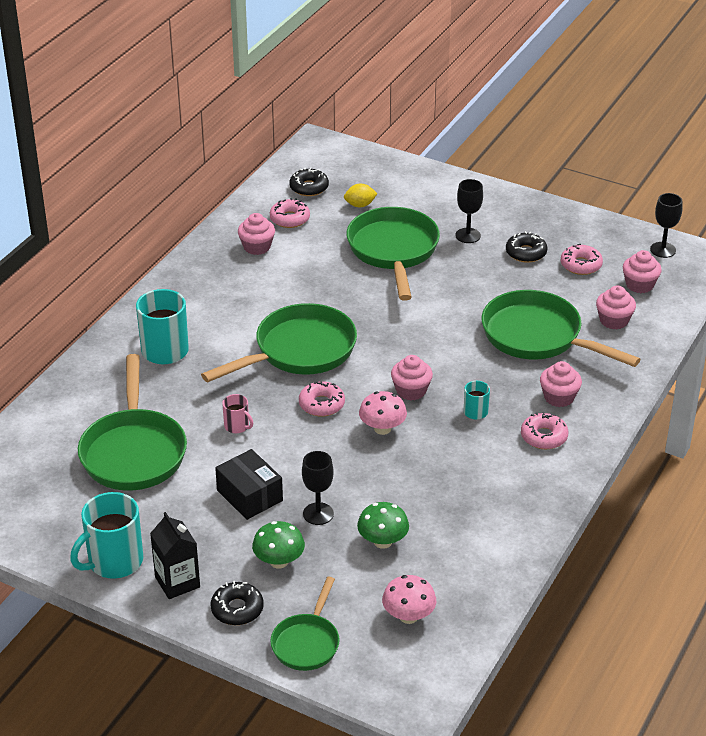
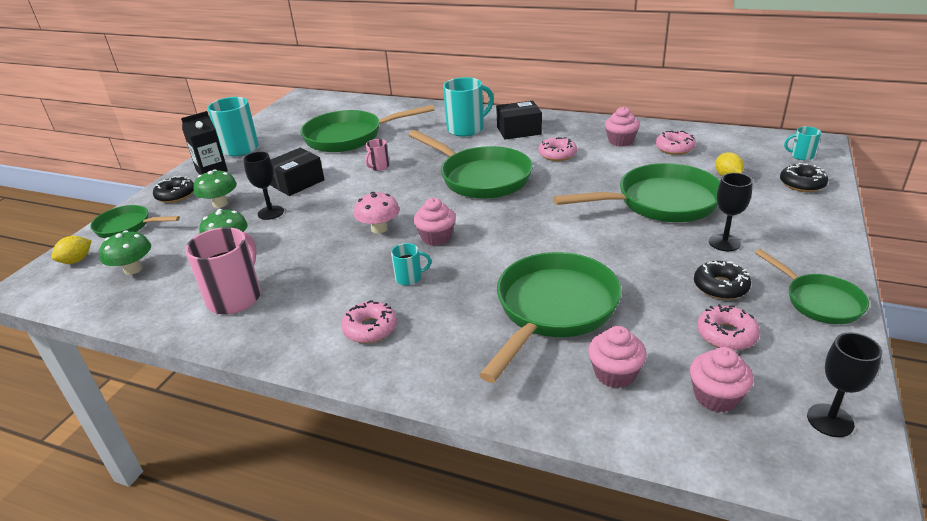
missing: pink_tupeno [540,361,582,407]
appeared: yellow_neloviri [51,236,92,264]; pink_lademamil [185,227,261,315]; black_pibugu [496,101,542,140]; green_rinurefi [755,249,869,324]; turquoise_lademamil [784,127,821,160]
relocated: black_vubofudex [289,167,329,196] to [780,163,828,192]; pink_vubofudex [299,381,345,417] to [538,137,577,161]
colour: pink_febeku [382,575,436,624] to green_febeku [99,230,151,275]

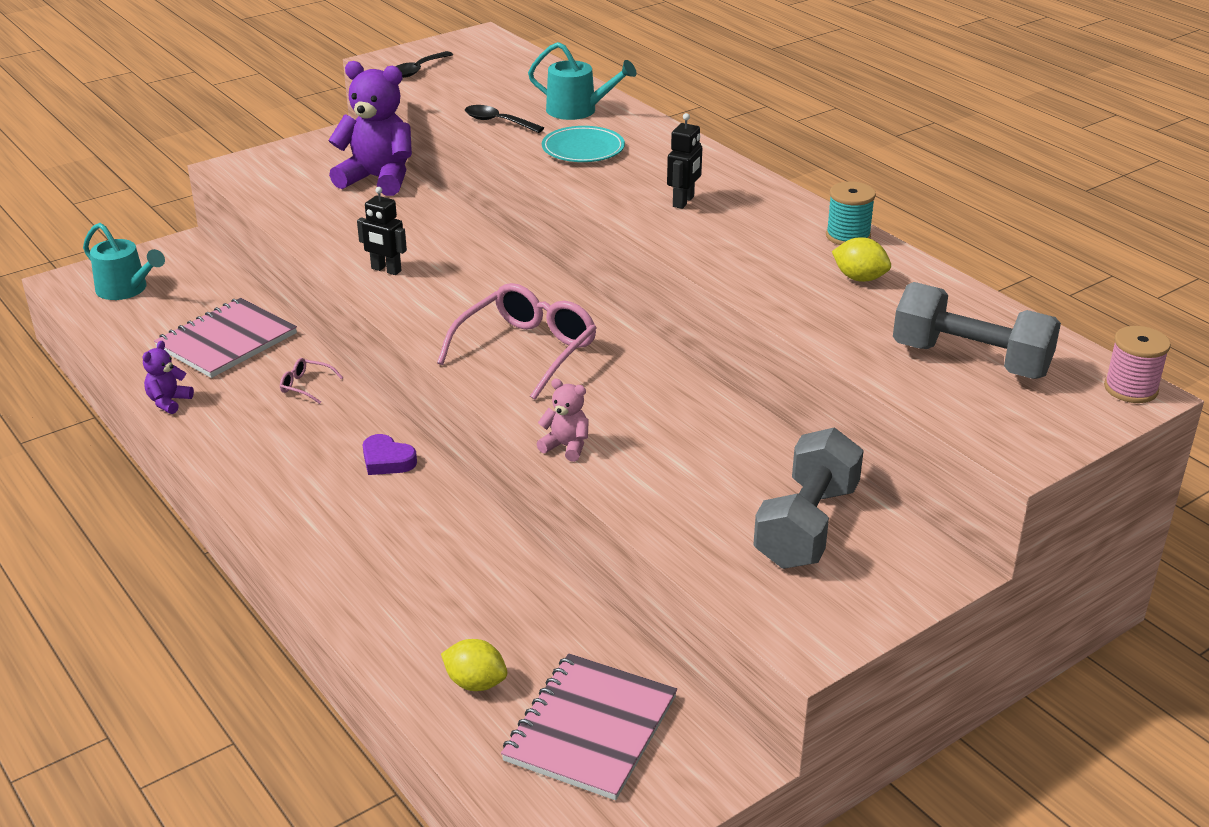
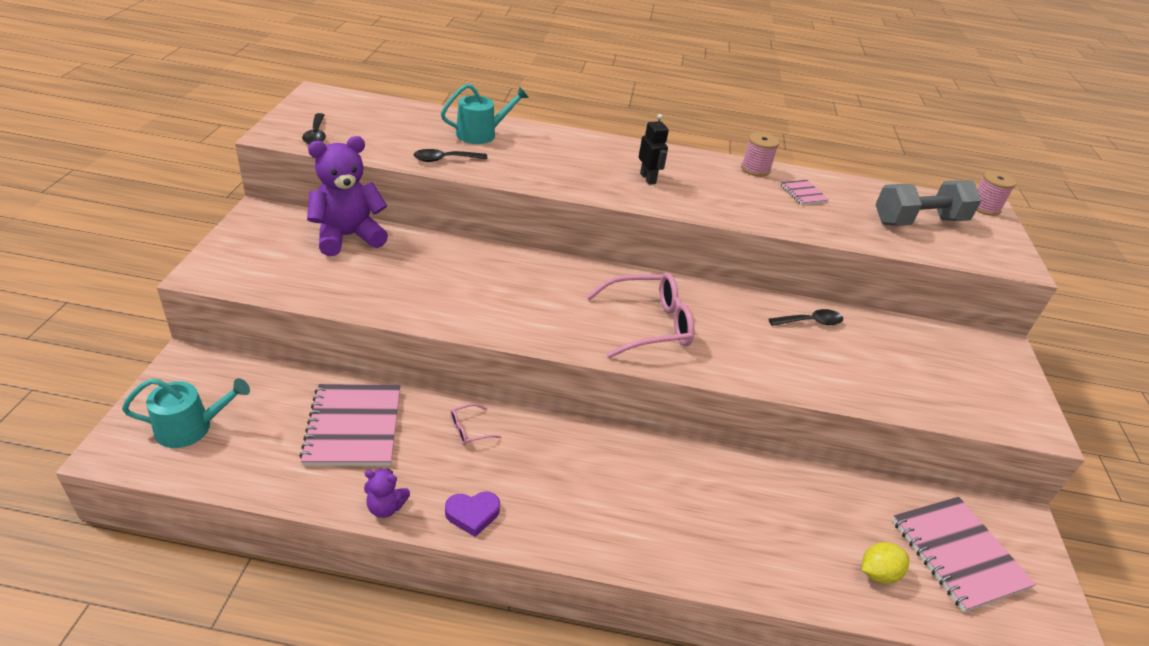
missing: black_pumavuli [357,187,407,275]; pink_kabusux [537,379,589,462]; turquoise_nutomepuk [542,126,625,162]; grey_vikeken [753,428,864,569]
appeared: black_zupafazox [769,309,843,326]
relocated: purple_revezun [363,434,417,475] to [445,491,500,537]
exchanged: yellow_neloviri [832,237,891,282] to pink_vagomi [780,180,829,205]
colour: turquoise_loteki [826,182,876,245] to pink_loteki [741,132,780,177]
spun: purple_kabusux [143,341,194,414] = [364,468,410,518] 60 degrees counterclockwise; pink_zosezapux [437,283,596,400] = [586,273,694,358] 90 degrees clockwise

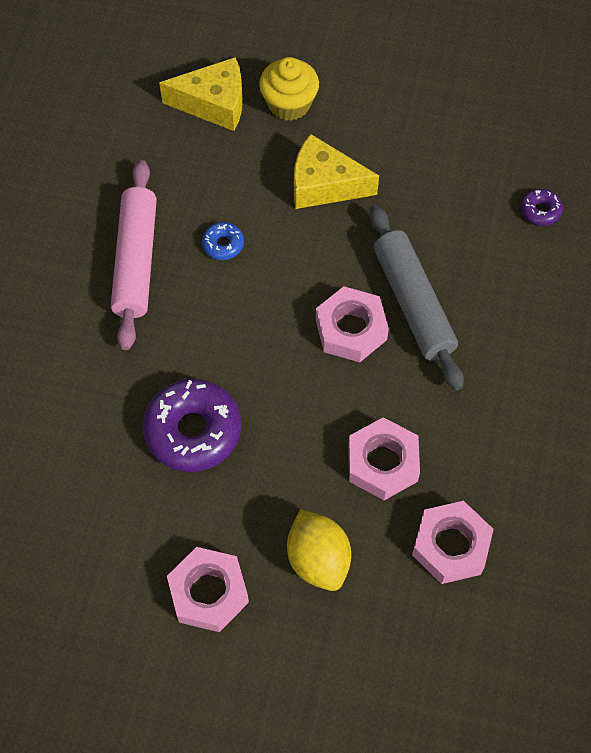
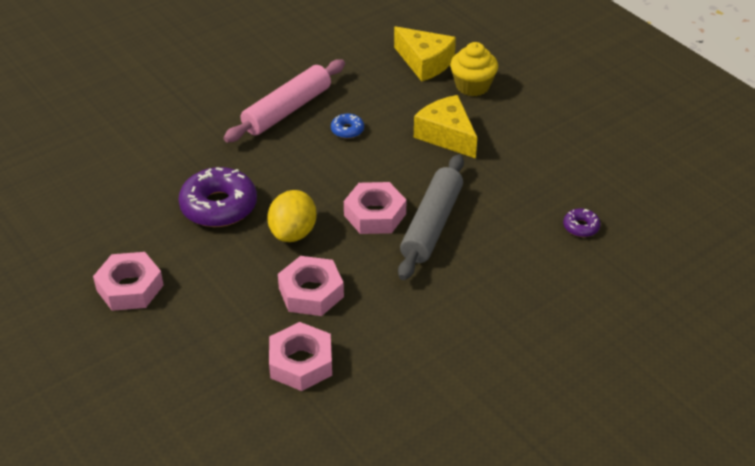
relocated: yellow_neloviri [287,509,351,591] to [267,190,316,242]

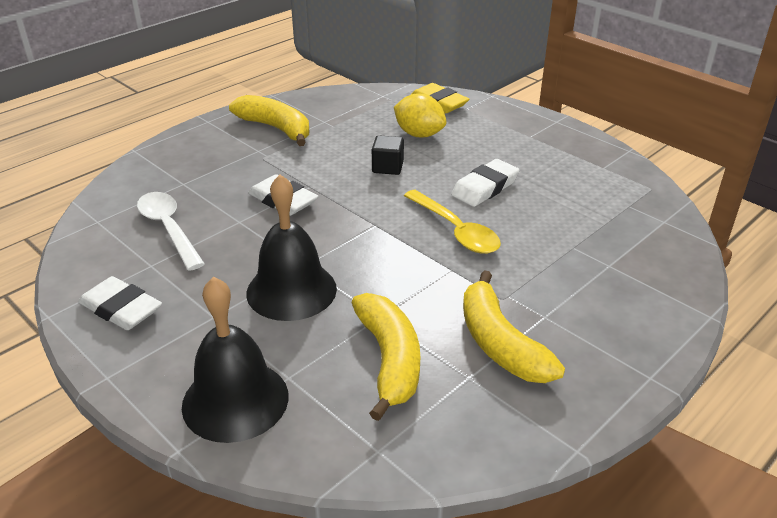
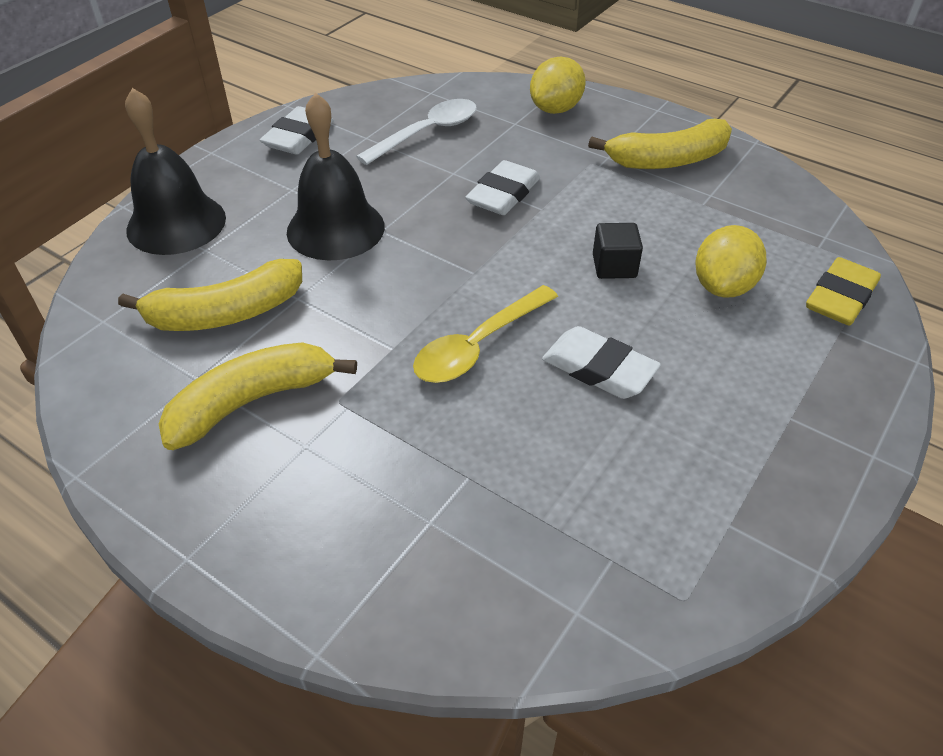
appeared: yellow_neloviri [530,57,586,114]
spun: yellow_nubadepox [229,95,309,146] = [588,119,732,169] 45 degrees clockwise

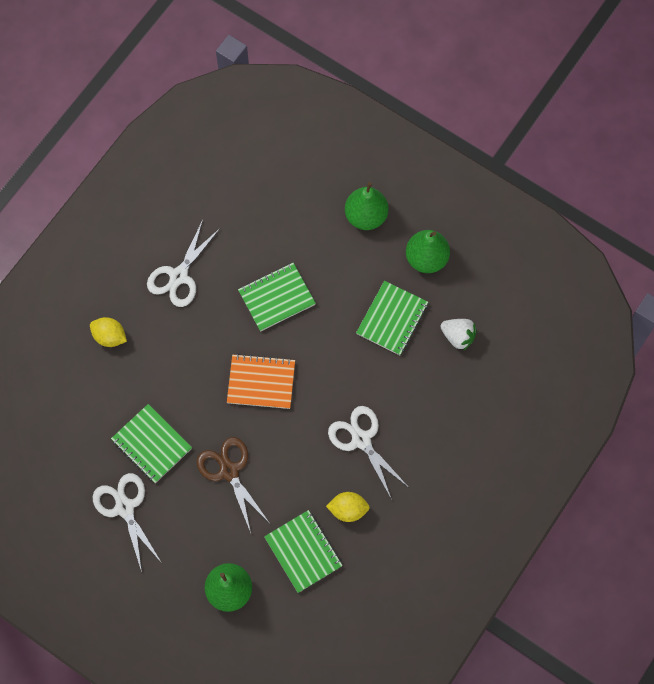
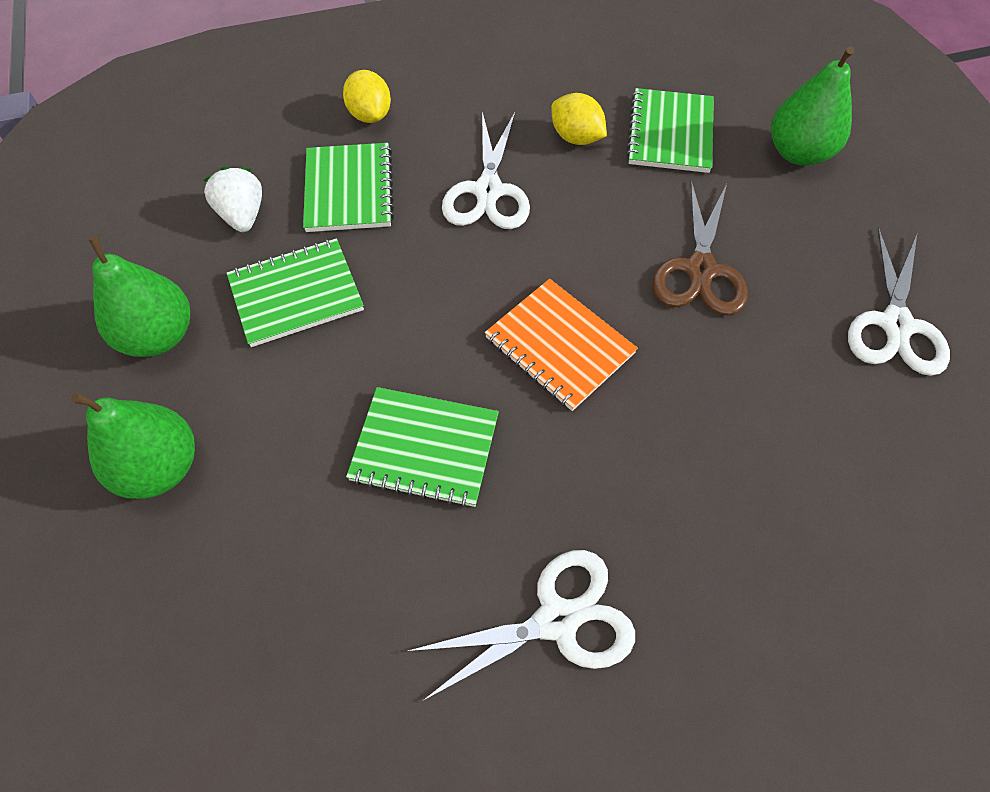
relocated: yellow_neloviri [90,317,127,347] to [343,70,391,123]; green_vagomi [111,404,192,483] to [303,143,394,232]

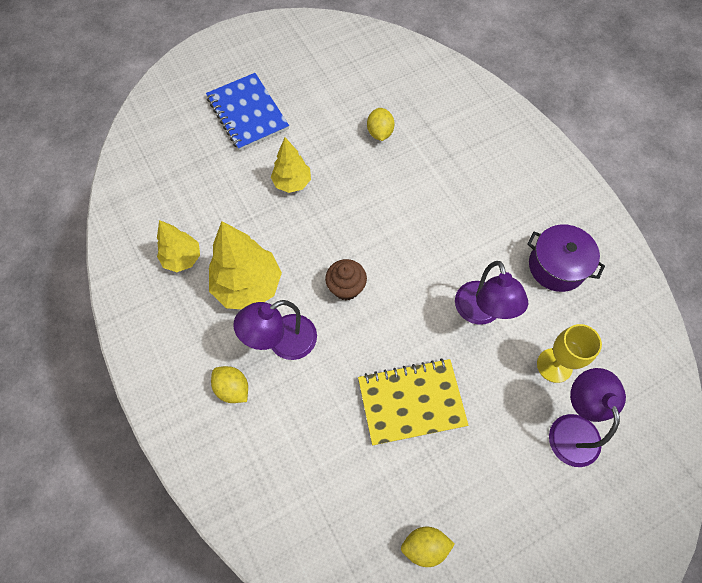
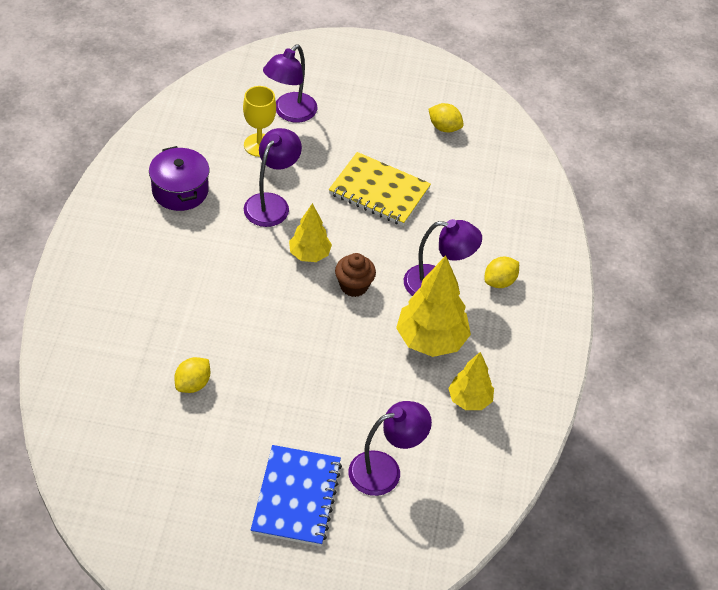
appeared: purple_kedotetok [348,401,432,496]
relocated: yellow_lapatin [271,137,311,193] to [289,203,332,262]
spun: yellow_neloviri [211,366,248,403] = [485,257,519,288] 60 degrees clockwise

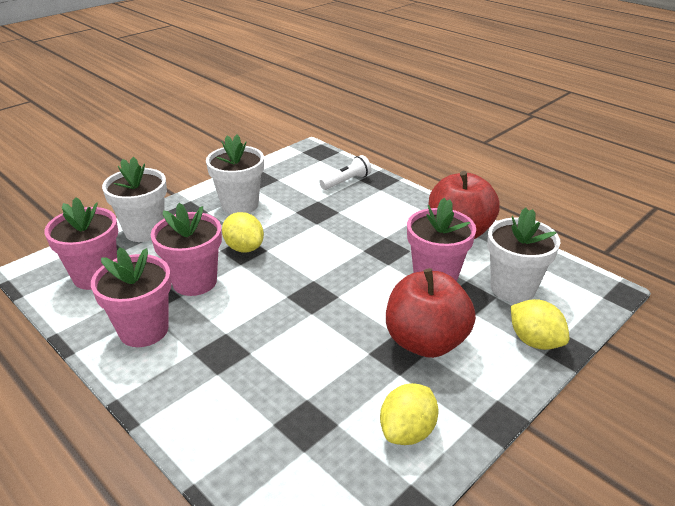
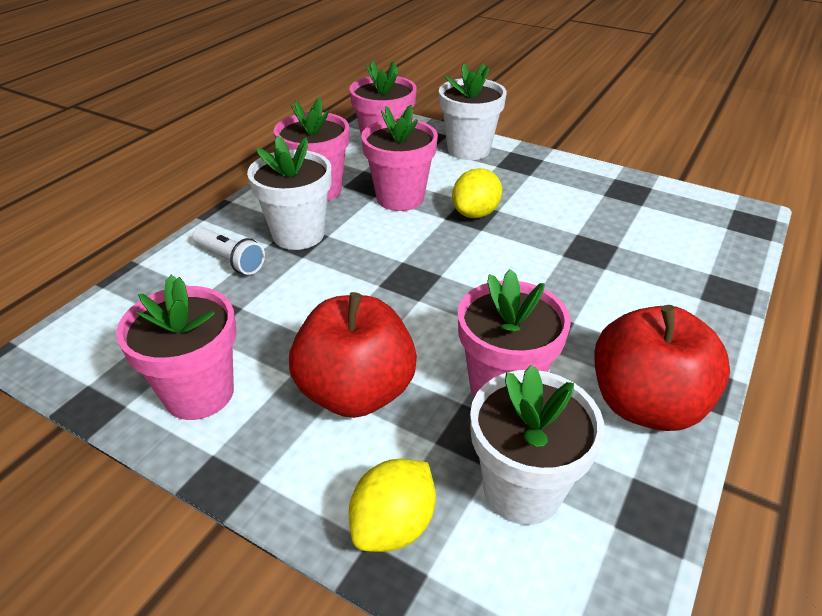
relocated: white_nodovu [206,135,264,214] to [247,135,331,250]; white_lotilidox [319,155,371,190] to [192,227,265,275]
exchanged: yellow_neloviri [380,383,439,445] to pink_nodovu [116,275,236,420]

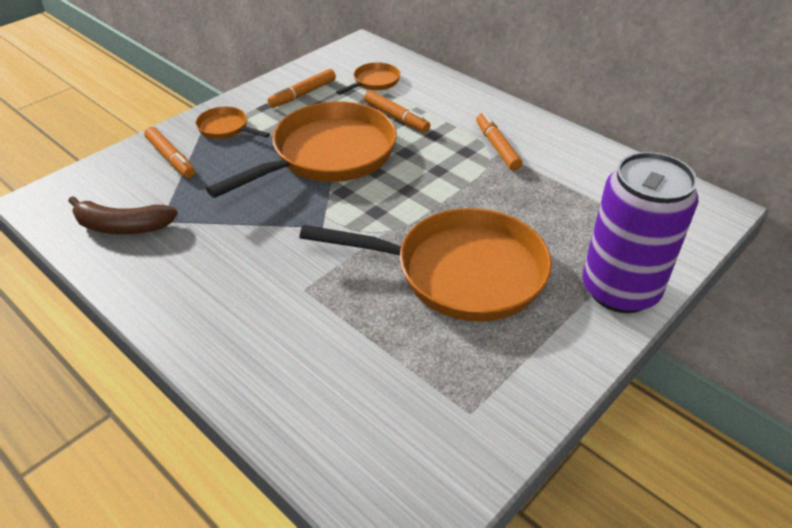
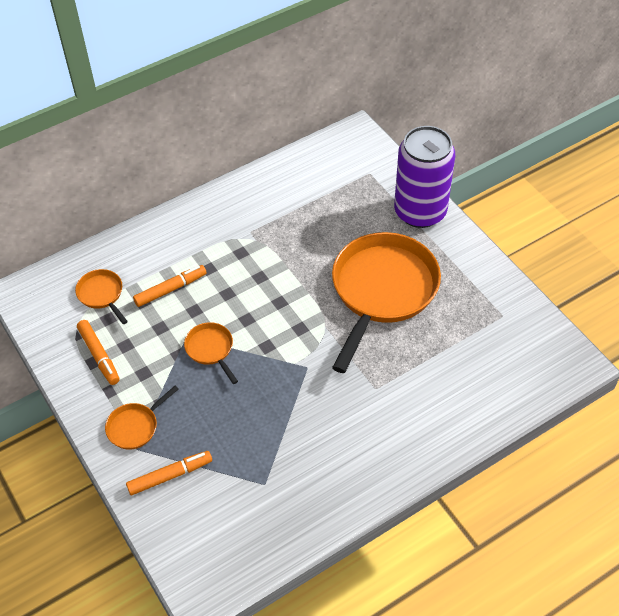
missing: brown_nubadepox [68,196,178,234]; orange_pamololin [476,113,522,171]
size: orange_rinurefi [206,102,397,198] = [184,322,238,384] x0.43

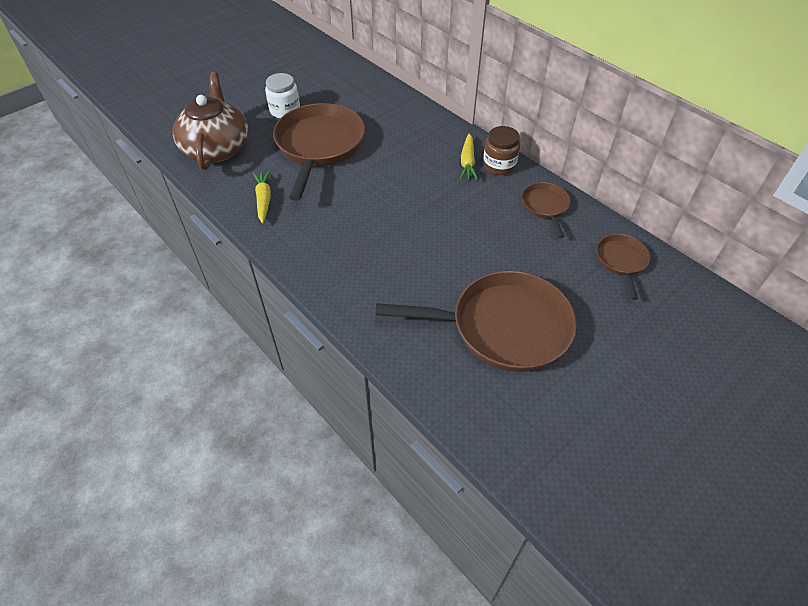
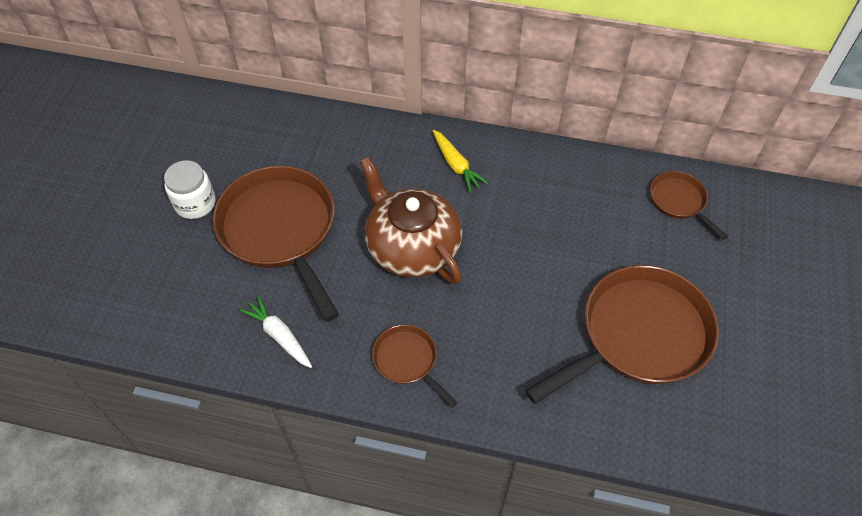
missing: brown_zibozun [483,126,520,175]
relocated: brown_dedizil [172,72,248,170] to [360,157,462,284]; brown_rinurefi [522,182,571,238] to [372,324,457,407]
colour: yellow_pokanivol [253,170,271,223] to white_pokanivol [240,296,312,368]

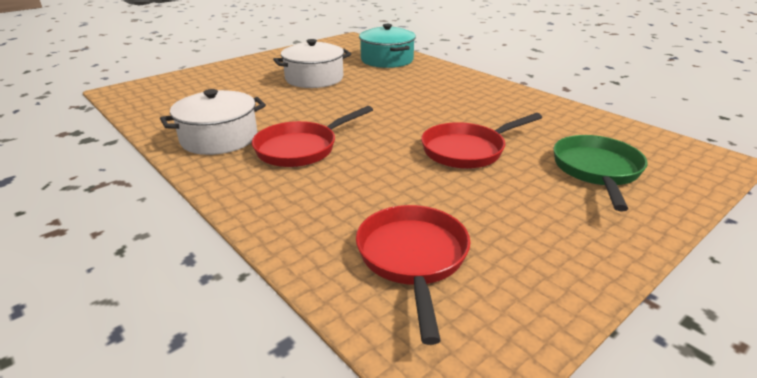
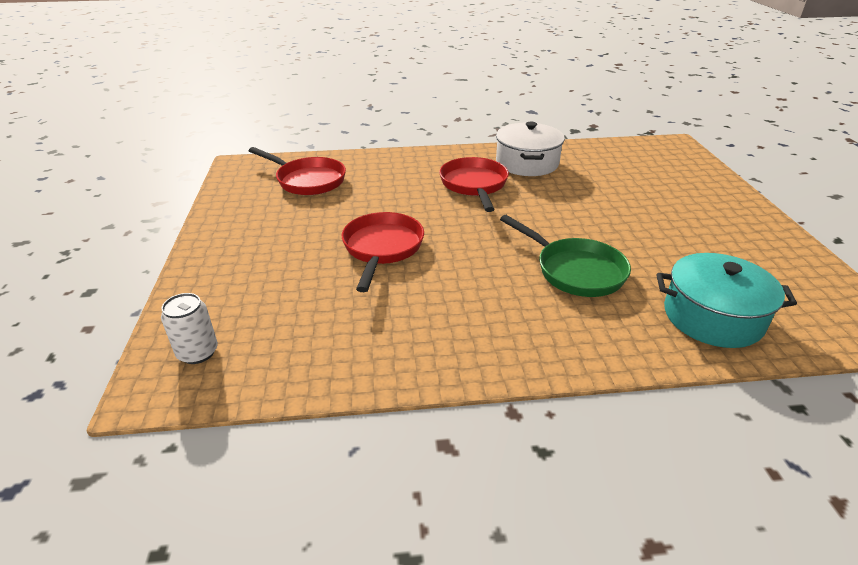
missing: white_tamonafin [273,39,351,88]
appeared: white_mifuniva [161,293,218,364]
relocated: green_rinurefi [554,135,648,212] to [500,215,631,297]

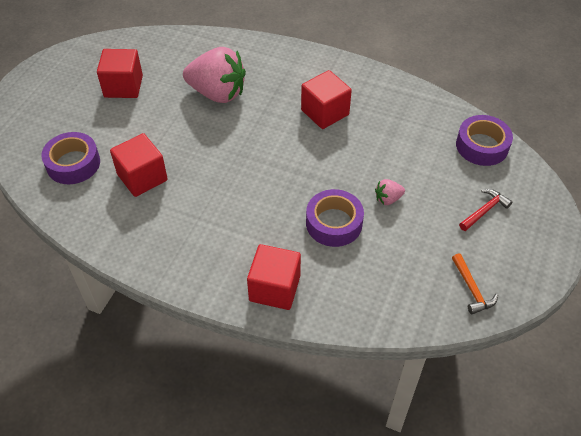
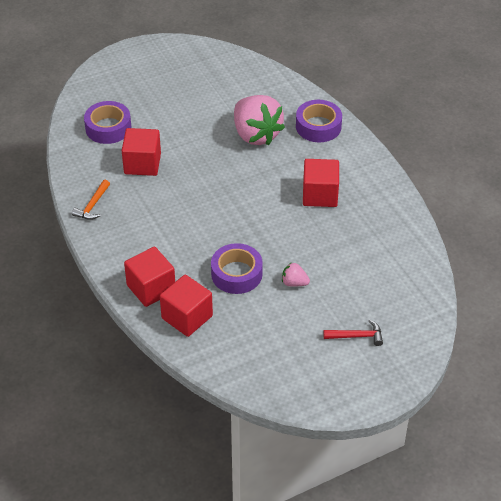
relocated: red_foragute [97,49,143,98] to [160,274,213,337]; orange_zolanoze [452,253,498,314] to [72,180,110,220]; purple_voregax [456,115,513,166] to [296,100,342,142]

